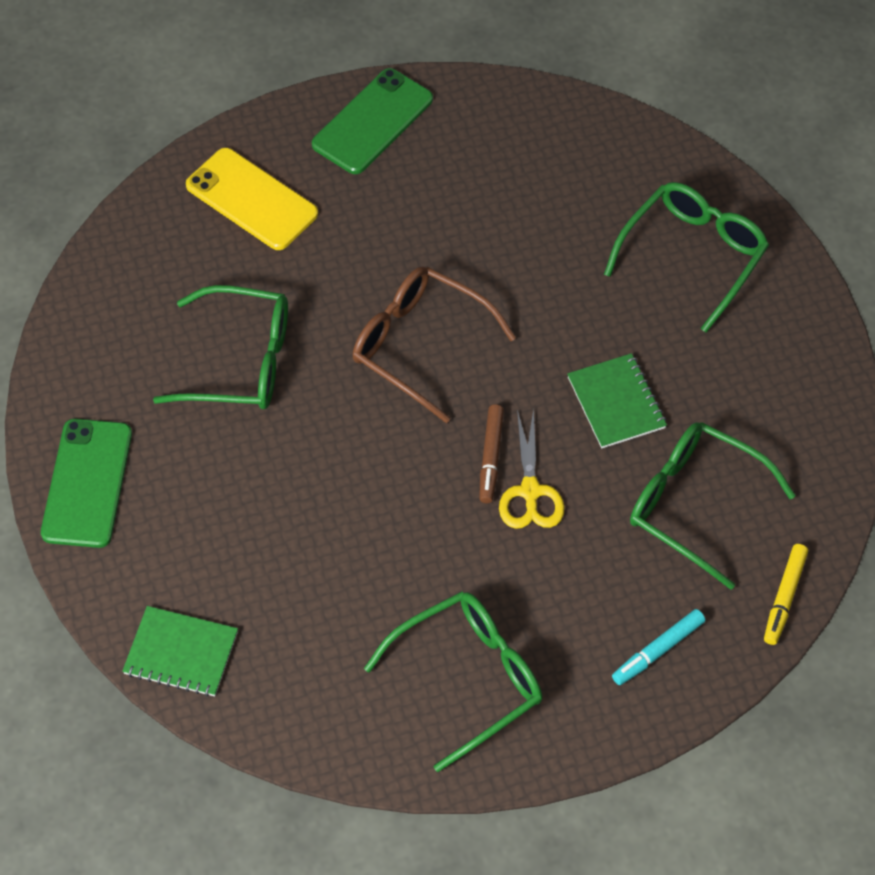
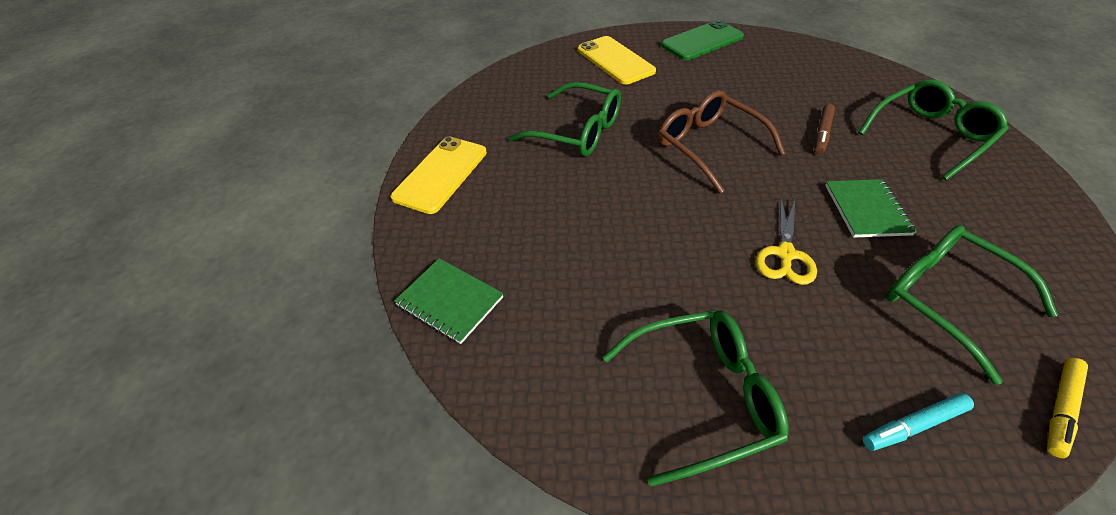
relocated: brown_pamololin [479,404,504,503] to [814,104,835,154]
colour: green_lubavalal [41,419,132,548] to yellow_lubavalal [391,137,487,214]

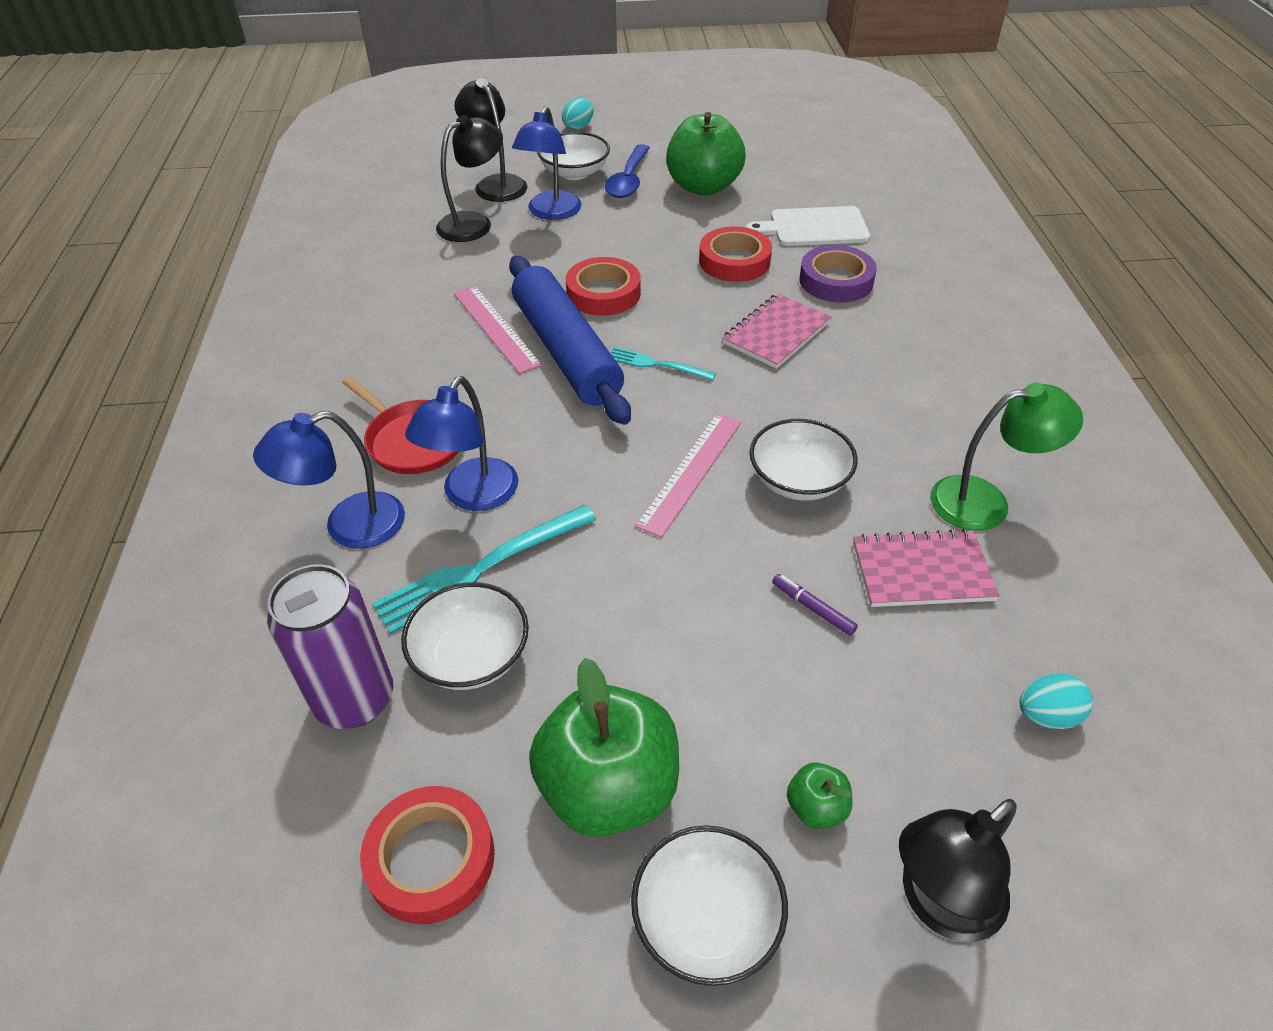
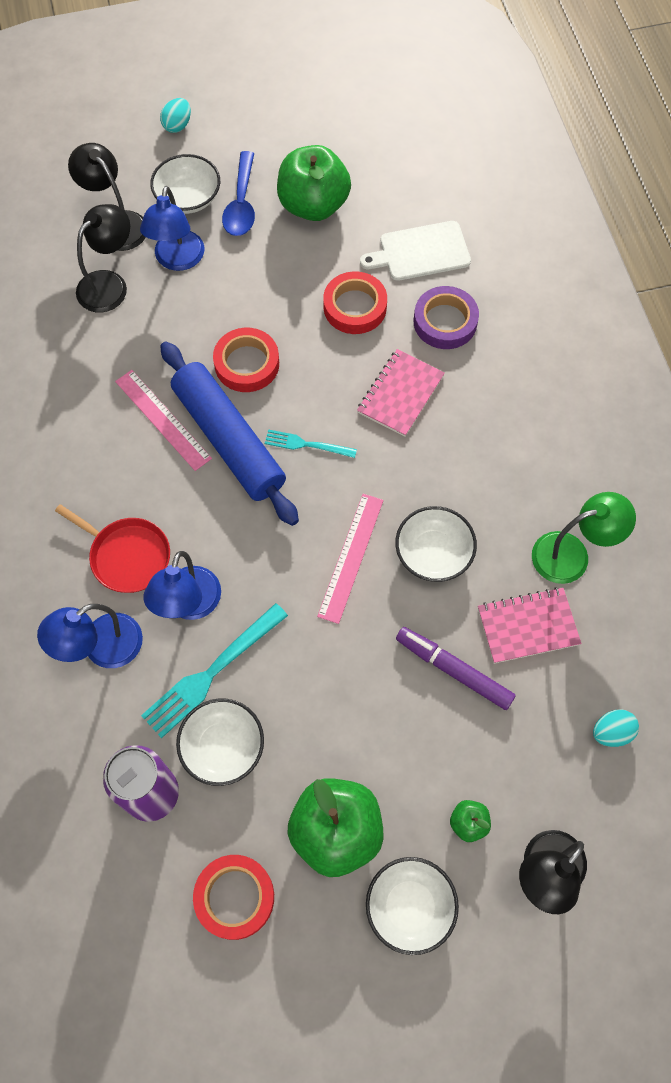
size: purple_pamololin [772,574,858,636] = [396,627,516,710] x1.91

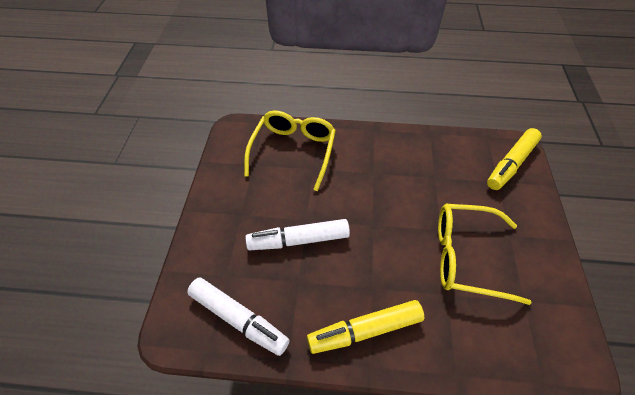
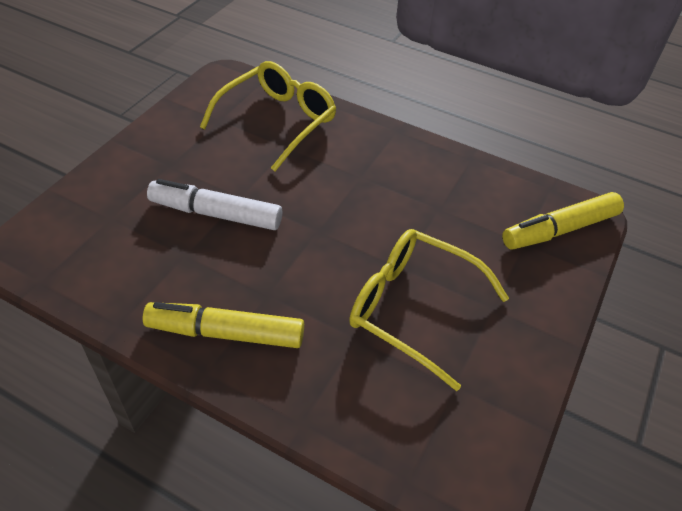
missing: white_pamololin [187,278,290,356]

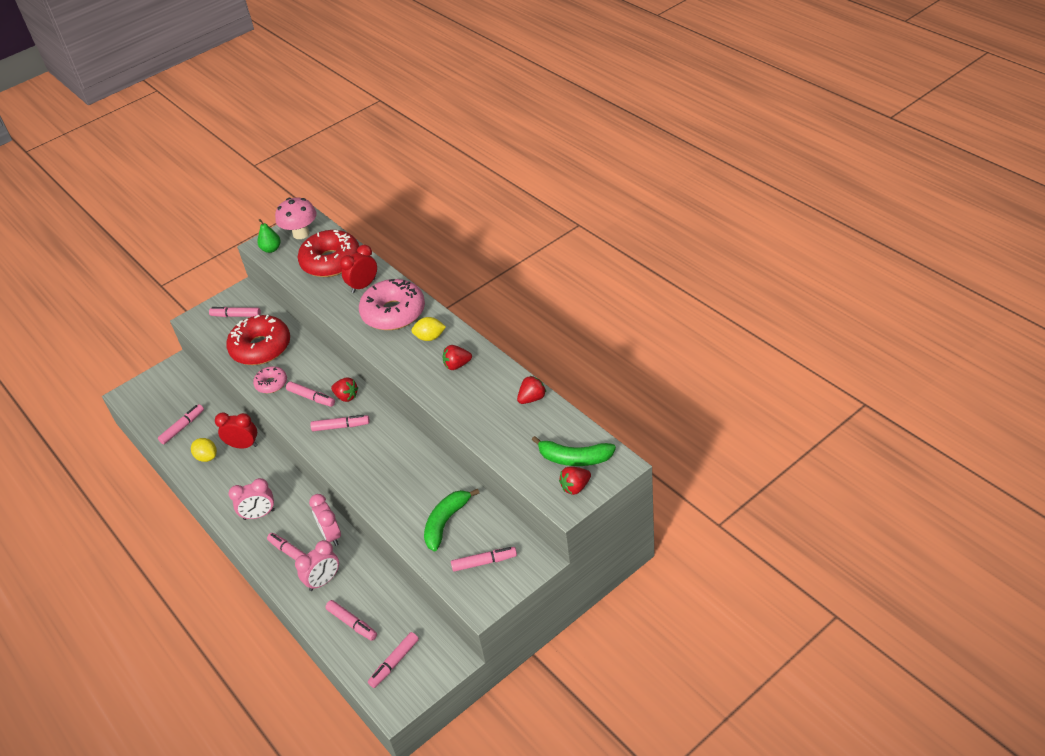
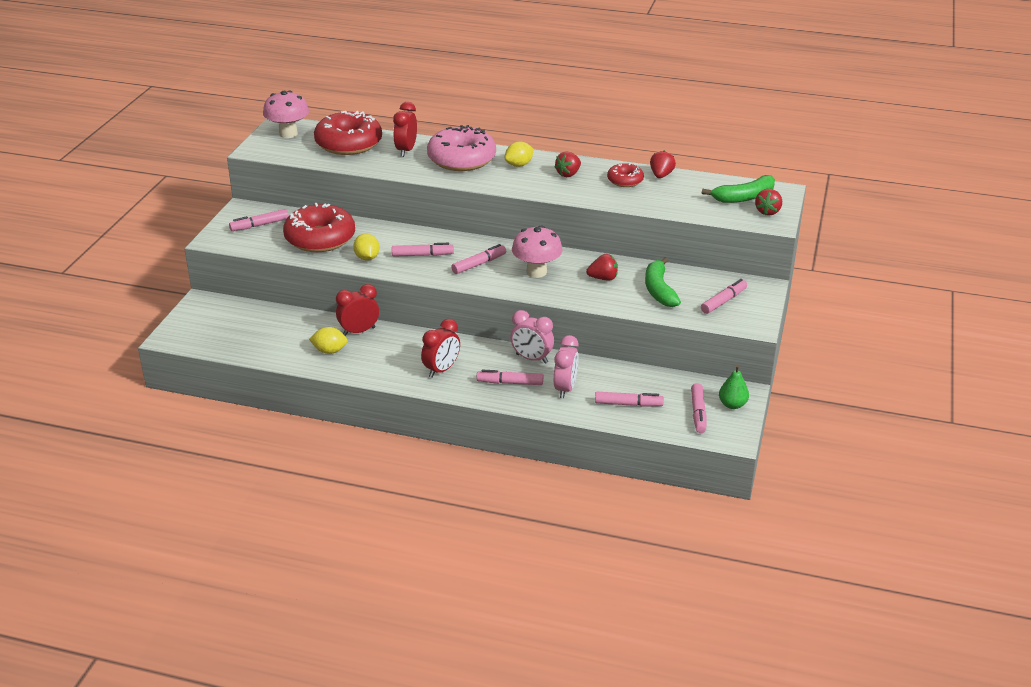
missing: pink_pamololin [158,404,204,444]
appeared: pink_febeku [512,225,563,278]; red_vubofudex [607,163,644,187]
relocated: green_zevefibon [257,219,281,253] to [719,365,749,409]; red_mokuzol [331,377,358,402] to [586,254,618,281]
exchanged: pink_vubofudex [253,366,287,393] to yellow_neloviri [353,234,380,261]
colour: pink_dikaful [228,478,275,520] to red_dikaful [421,319,460,378]

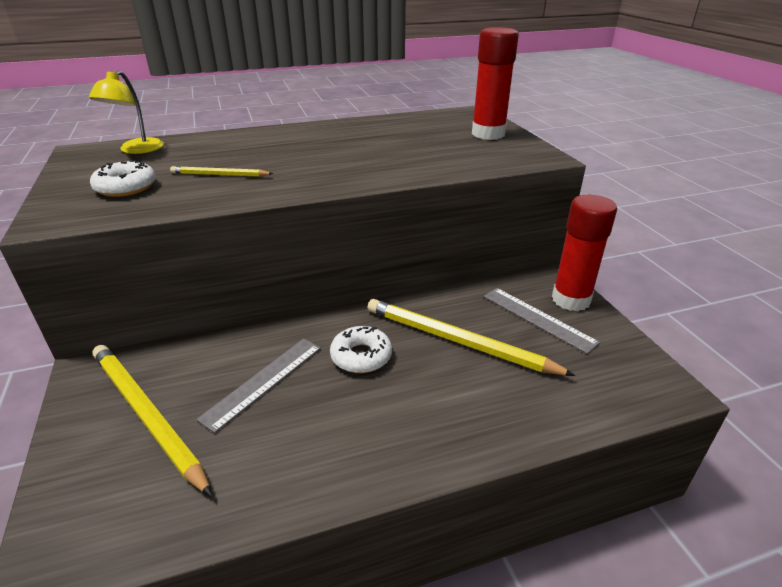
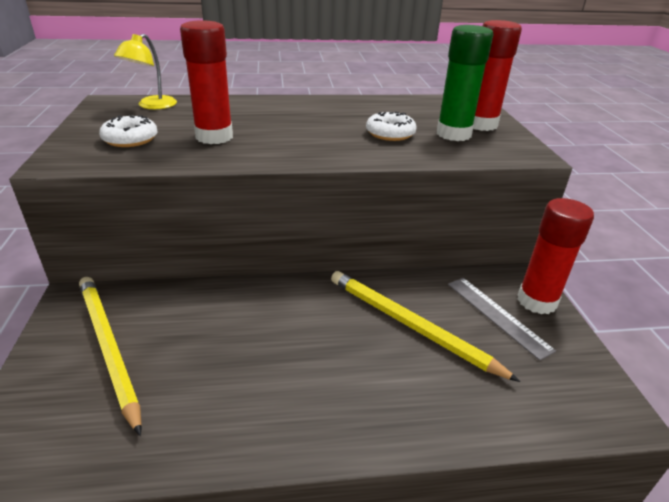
missing: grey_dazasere [196,339,321,433]
appeared: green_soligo [437,25,494,141]
relocated: white_vubofudex [330,326,392,373] to [366,112,417,141]
exchanged: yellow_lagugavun [170,166,273,177] to red_soligo [180,20,233,144]

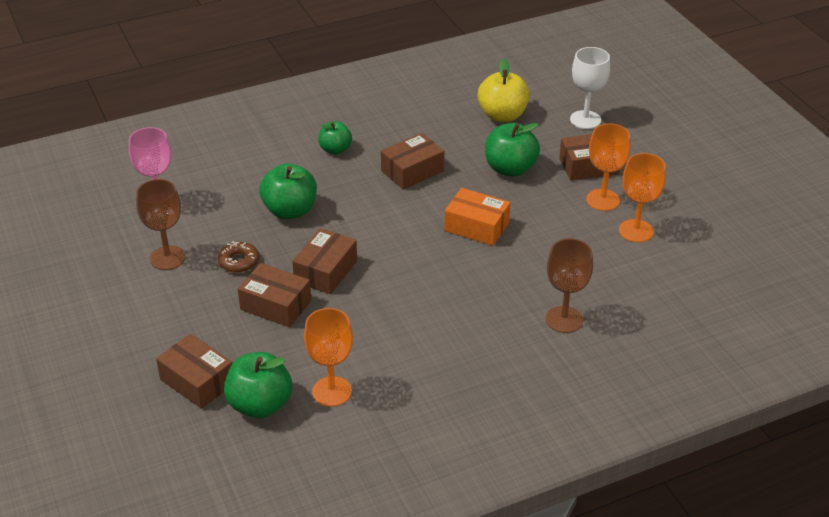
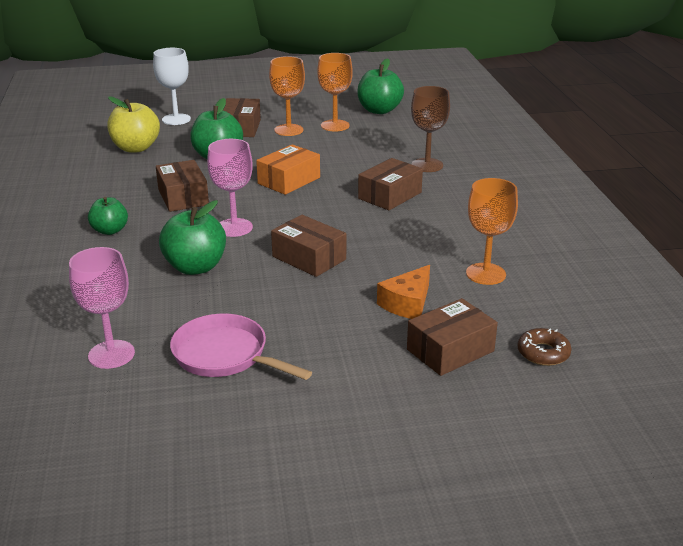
appeared: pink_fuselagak [207,139,253,237]; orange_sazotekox [377,265,430,319]
relocated: brown_vubofudex [218,242,259,273] to [518,328,571,366]; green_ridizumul [224,352,292,418] to [357,58,404,114]; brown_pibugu [238,263,311,327] to [358,158,423,210]
exchanged: brown_fuselagak [136,179,186,270] to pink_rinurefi [170,314,312,380]

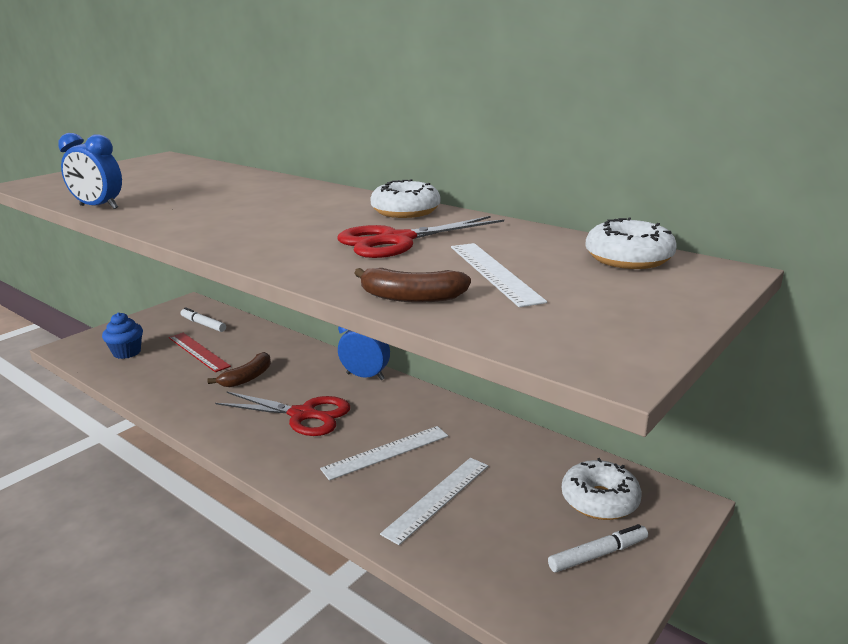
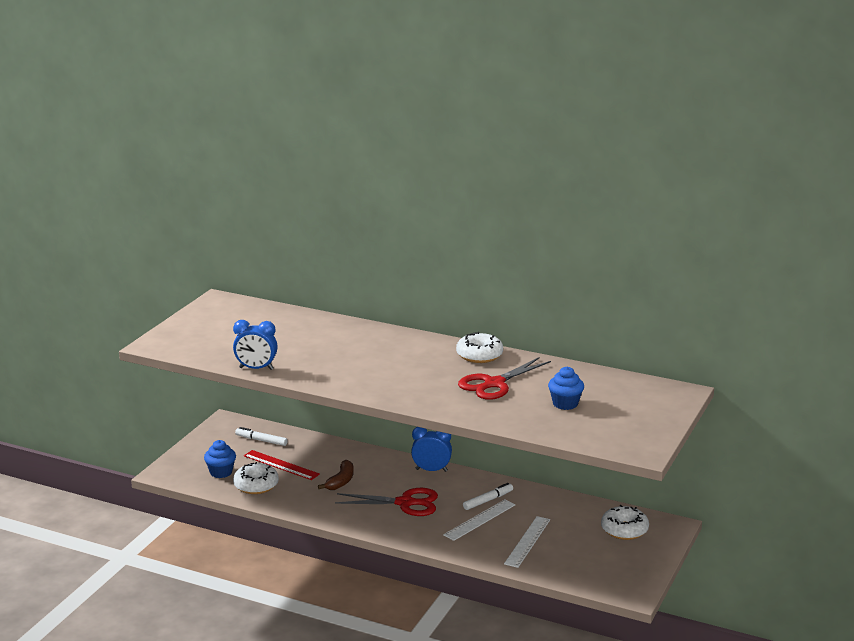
missing: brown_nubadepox [354,268,471,303]
relocated: white_pamololin [548,524,648,572] to [463,483,513,510]; white_vubofudex [585,217,677,269] to [233,462,279,494]
exchanged: white_dazasere [451,243,547,307] to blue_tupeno [548,366,584,410]

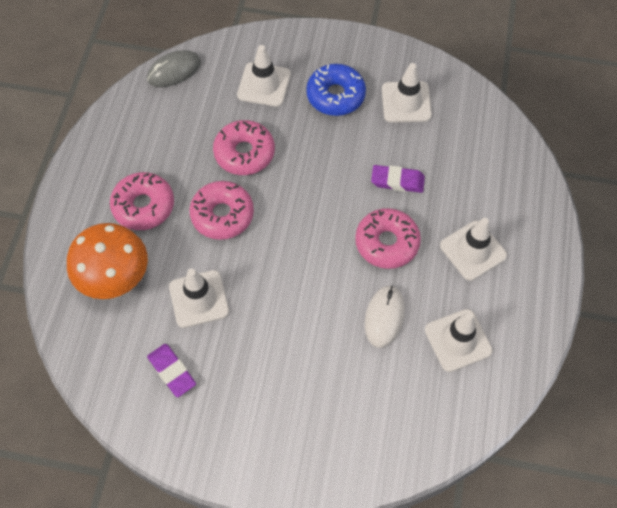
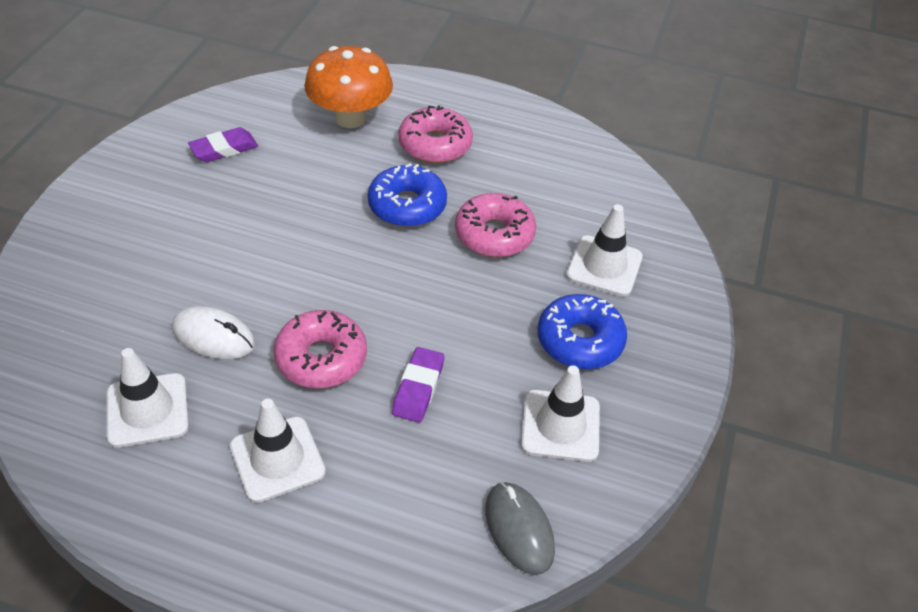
missing: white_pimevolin [169,268,229,328]
relocated: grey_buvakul [147,50,201,87] to [485,482,555,575]
colour: pink_vubofudex [190,181,254,240] to blue_vubofudex [368,163,447,227]

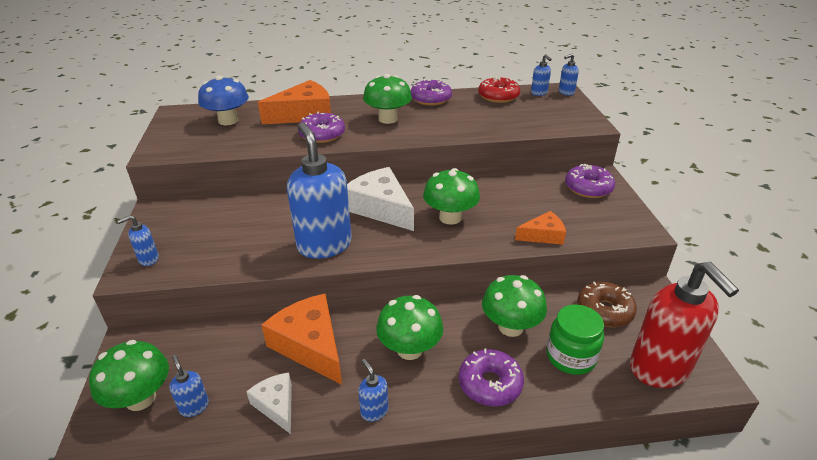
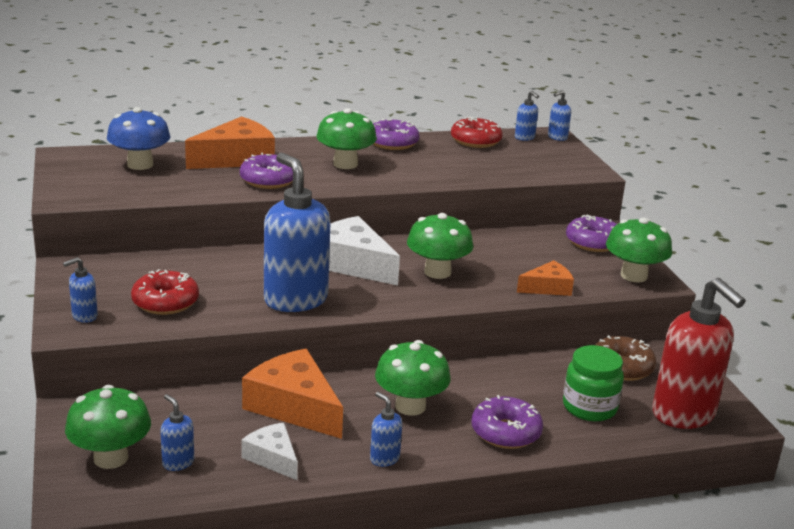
appeared: red_vubofudex [131,269,199,315]
relocated: green_febeku [482,275,547,337] to [606,218,672,282]

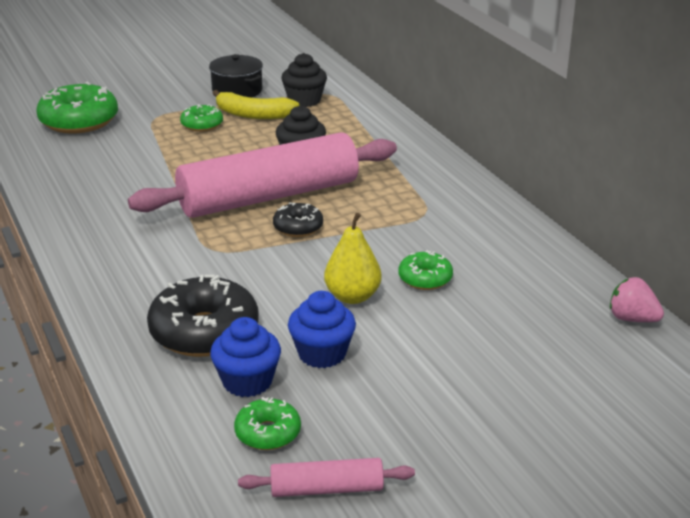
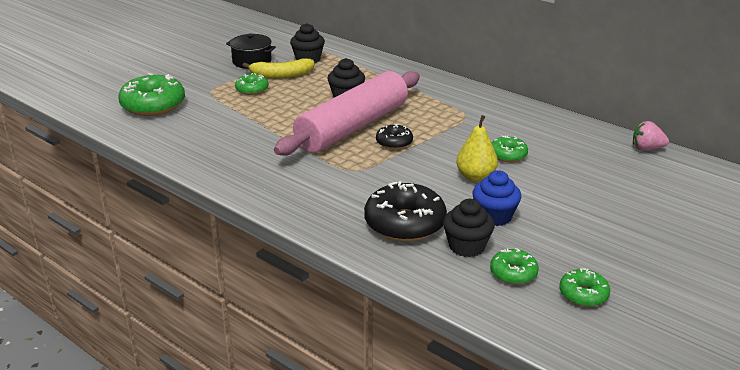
exchanged: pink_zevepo [238,458,415,497] to green_vubofudex [559,268,610,307]
colour: blue_tupeno [210,317,281,397] to black_tupeno [443,199,495,257]

